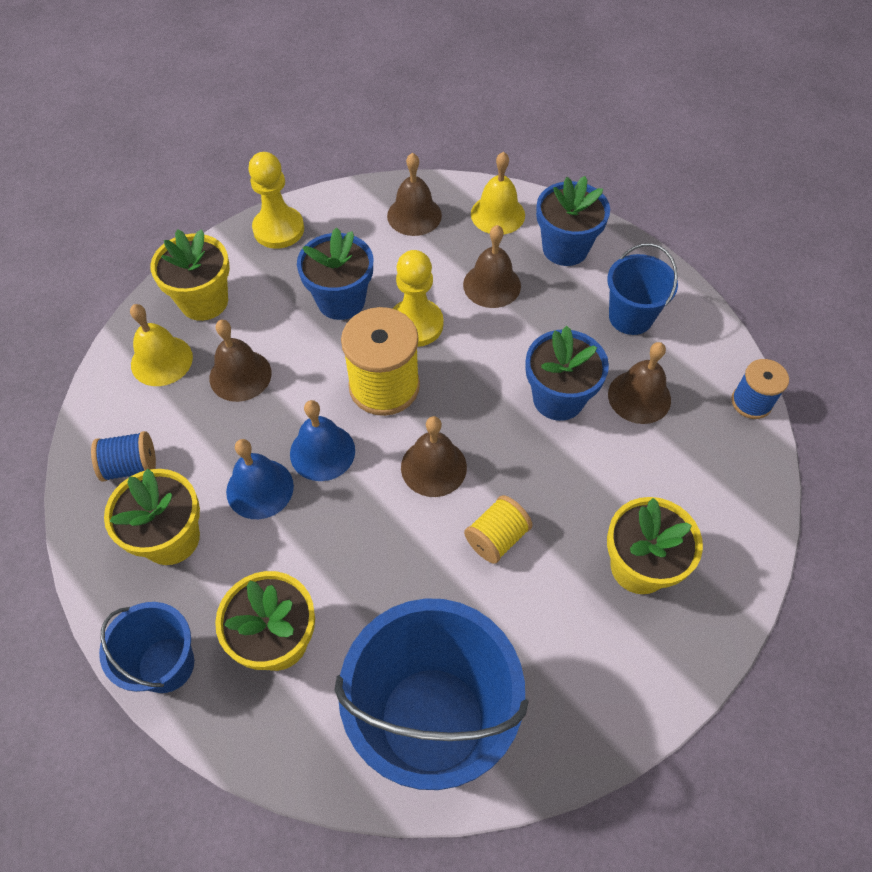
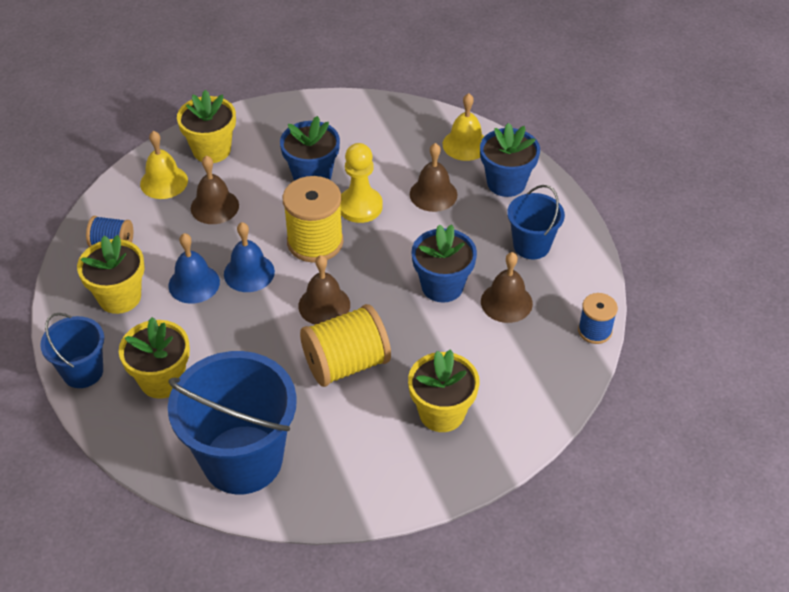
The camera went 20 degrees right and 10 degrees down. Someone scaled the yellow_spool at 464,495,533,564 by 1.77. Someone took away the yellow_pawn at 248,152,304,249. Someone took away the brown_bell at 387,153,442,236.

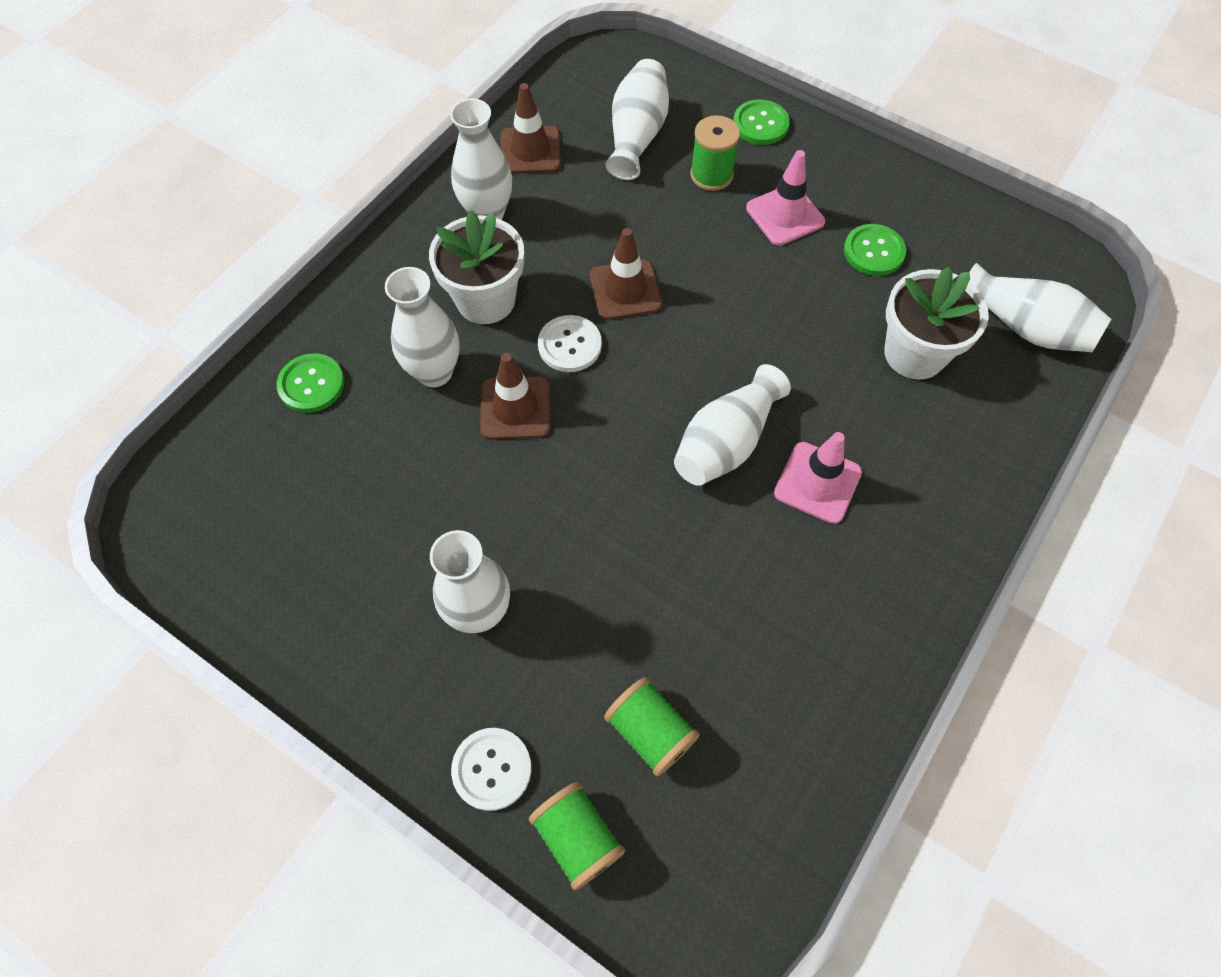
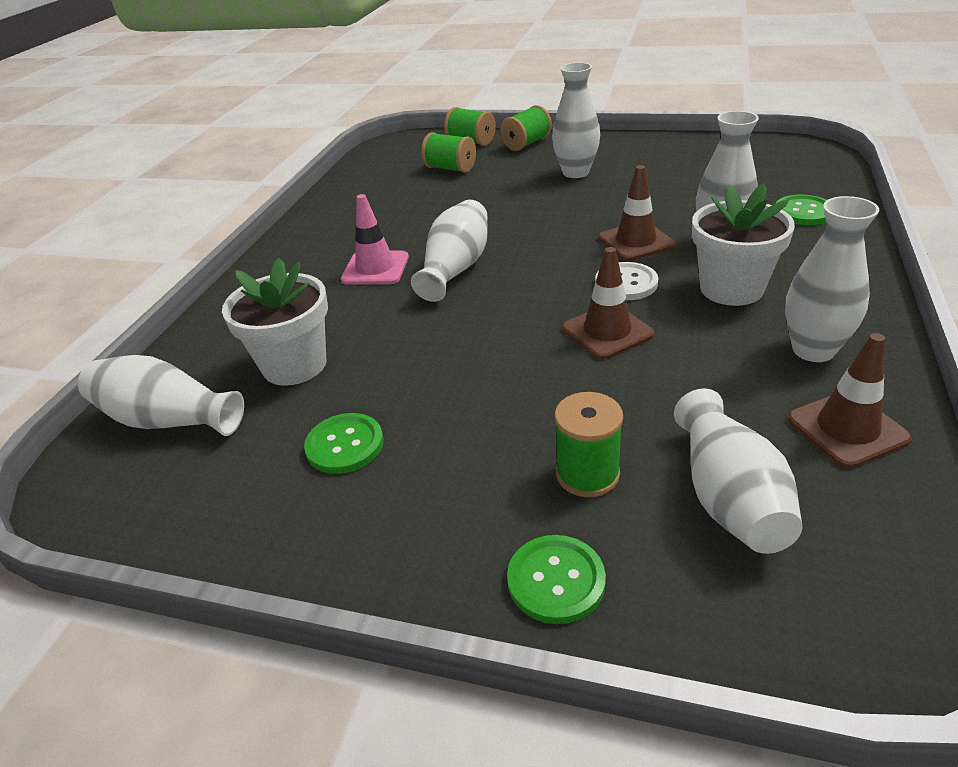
The camera went 165 degrees right and 25 degrees down. Someone swapped the white_button at 451,728,531,811 for the green_spool at 500,105,552,151. Someone took away the pink_traffic_cone at 746,150,825,246.

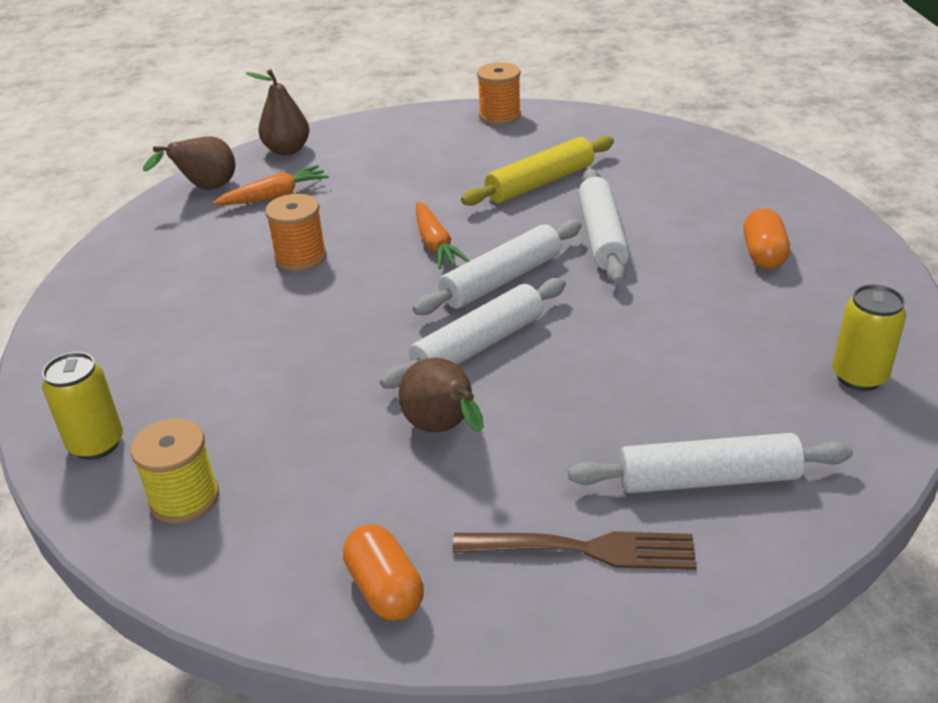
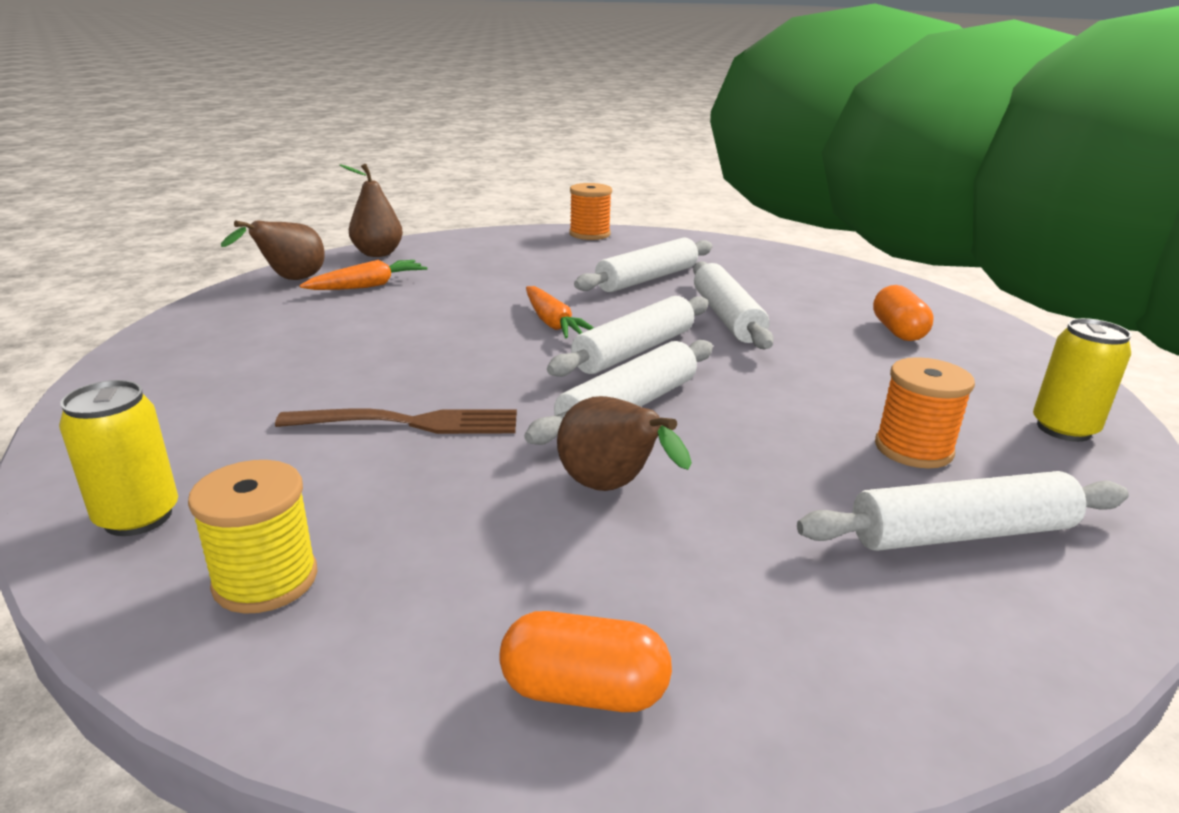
The camera went 10 degrees left and 10 degrees down. Someone carried the brown_fork from 452,531,697,570 to 275,408,517,434. Someone rotated the orange_capsule at 343,524,424,621 by 45 degrees counterclockwise. Someone repainted the yellow_rolling_pin at 461,136,614,206, which became the white_rolling_pin at 574,238,712,292. Someone carried the orange_spool from 265,194,327,271 to 875,357,975,469.

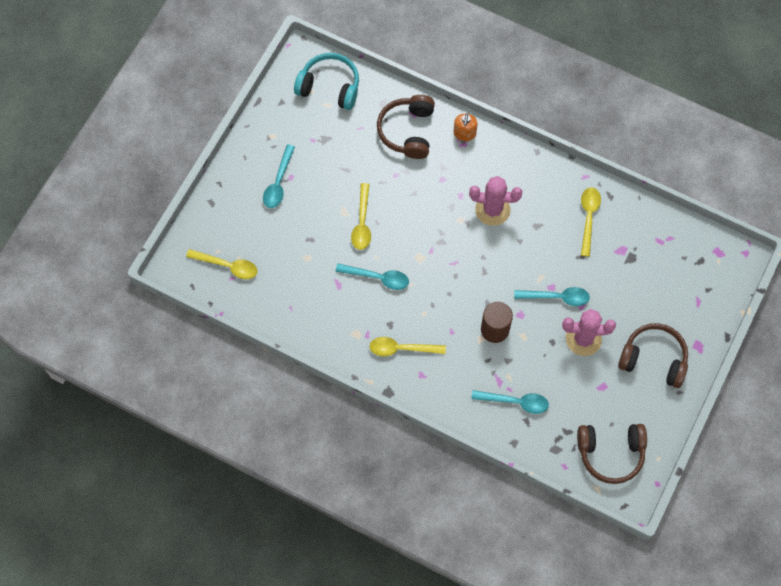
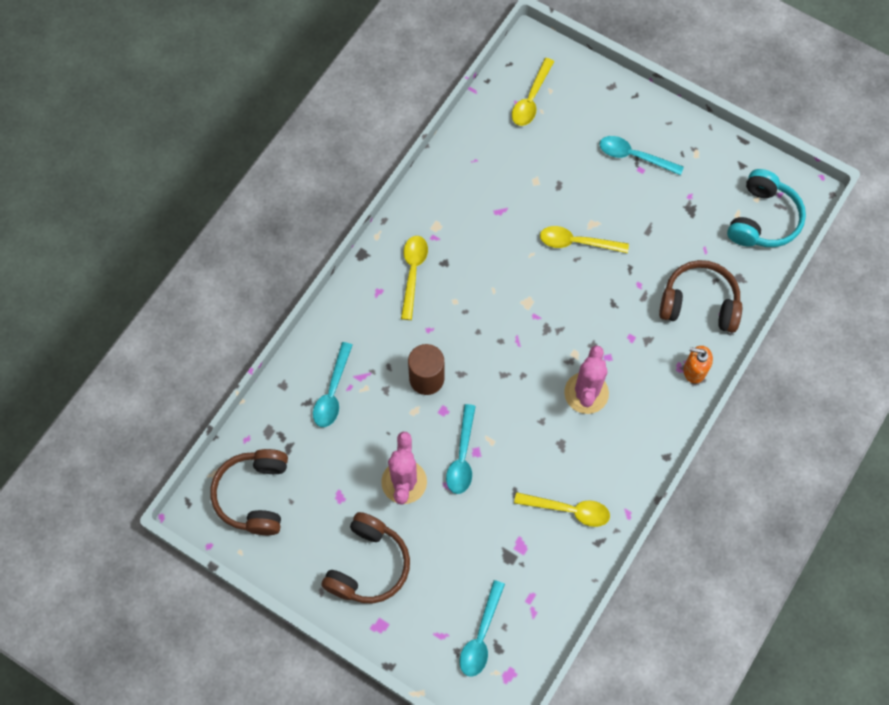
The camera went 95 degrees right and 0 degrees up. Someone carried the turquoise_spoon from 335,264,409,290 to 460,580,505,677.

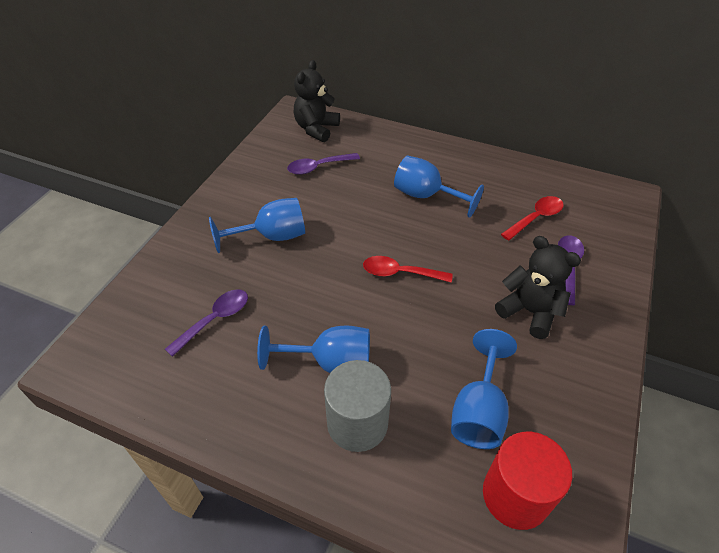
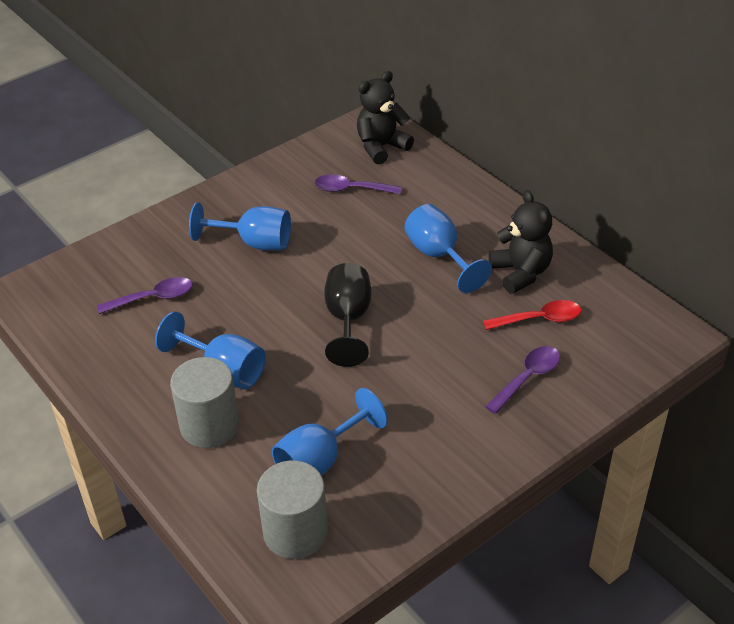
The camera went 30 degrees right and 5 degrees down. Someone repainted the red_cylinder at 483,432,572,530, which became the grey_cylinder at 257,461,328,559. Someone swapped the red_spoon at 363,256,453,283 for the black_goblet at 324,263,371,367. Someone carried the black_teddy_bear from 495,236,581,339 to 489,190,553,294.

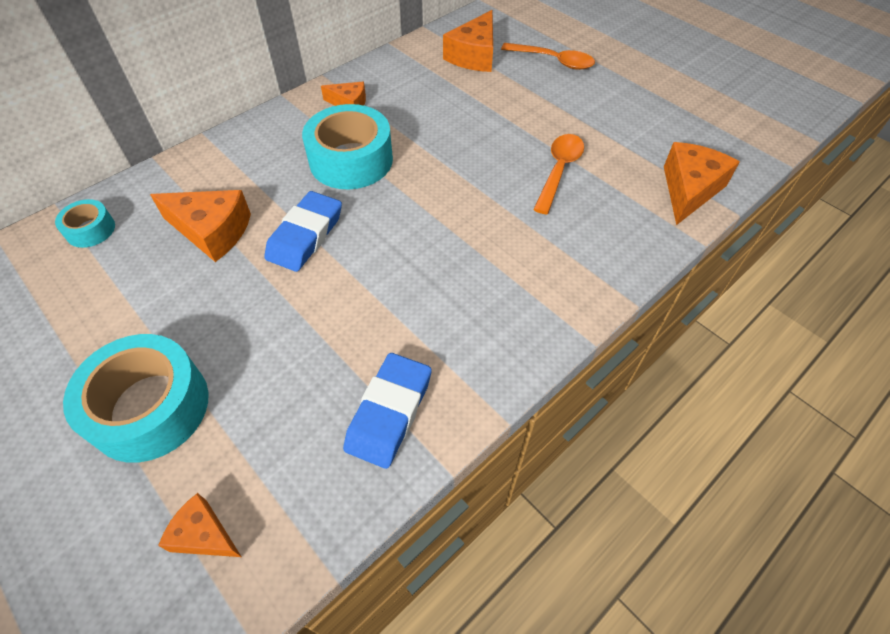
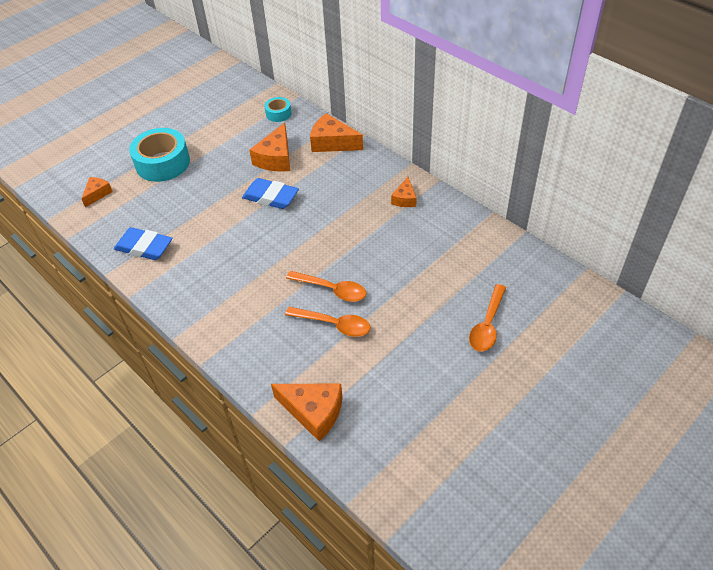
The camera went 90 degrees right and 5 degrees down. Someone put down the orange_spoon at 286,271,366,302. Someone carried the orange_cheese from 443,10,493,72 to 310,113,363,152. Someone took away the turquoise_tape at 302,104,393,189.

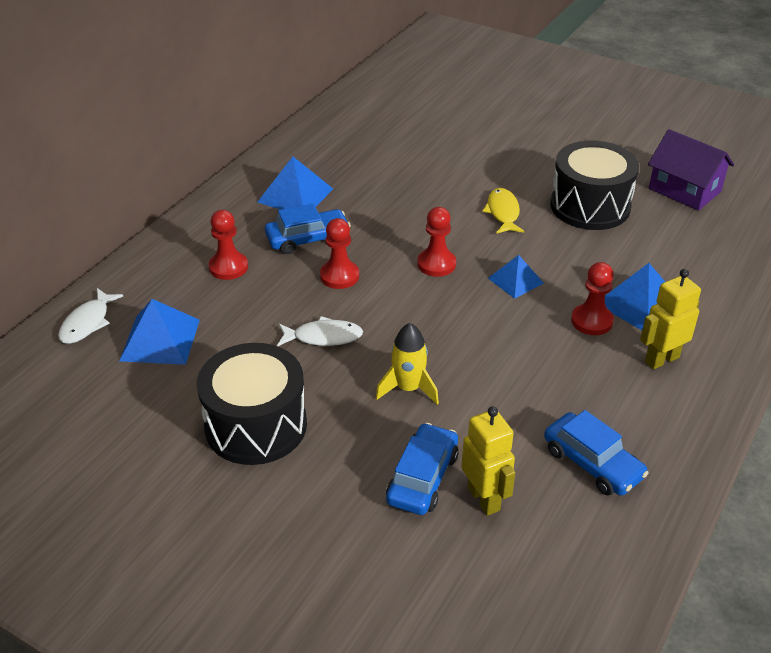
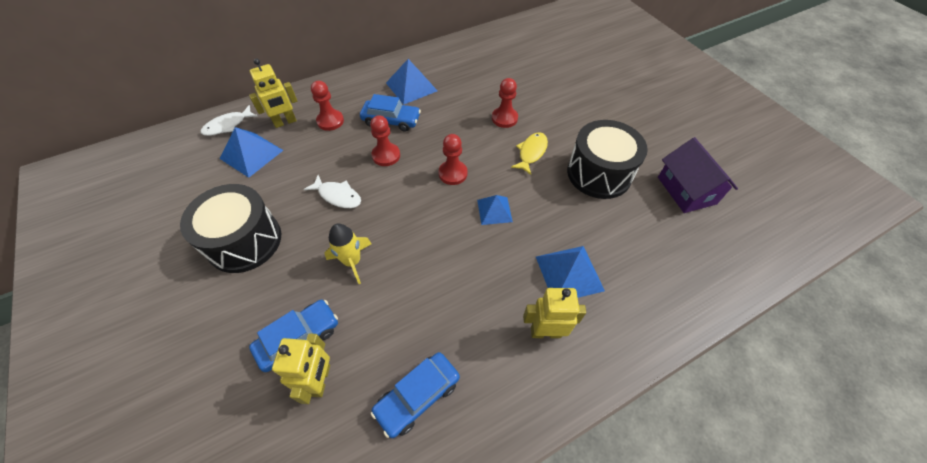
The camera went 30 degrees right and 15 degrees up. Someone put down the yellow_robot at 249,58,297,128. Someone rotated the blue_car at 544,410,649,496 by 60 degrees clockwise. Someone carried the red_pawn from 571,262,614,335 to 492,78,518,128.

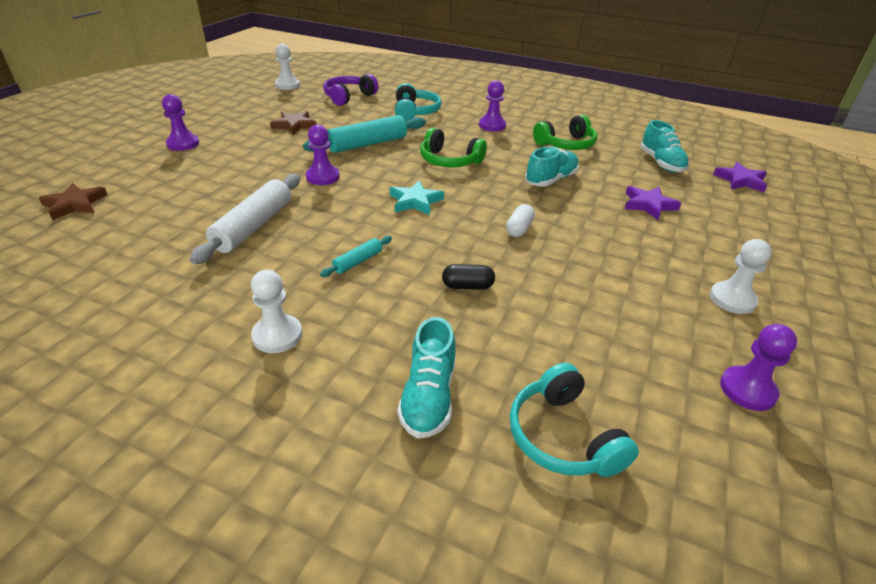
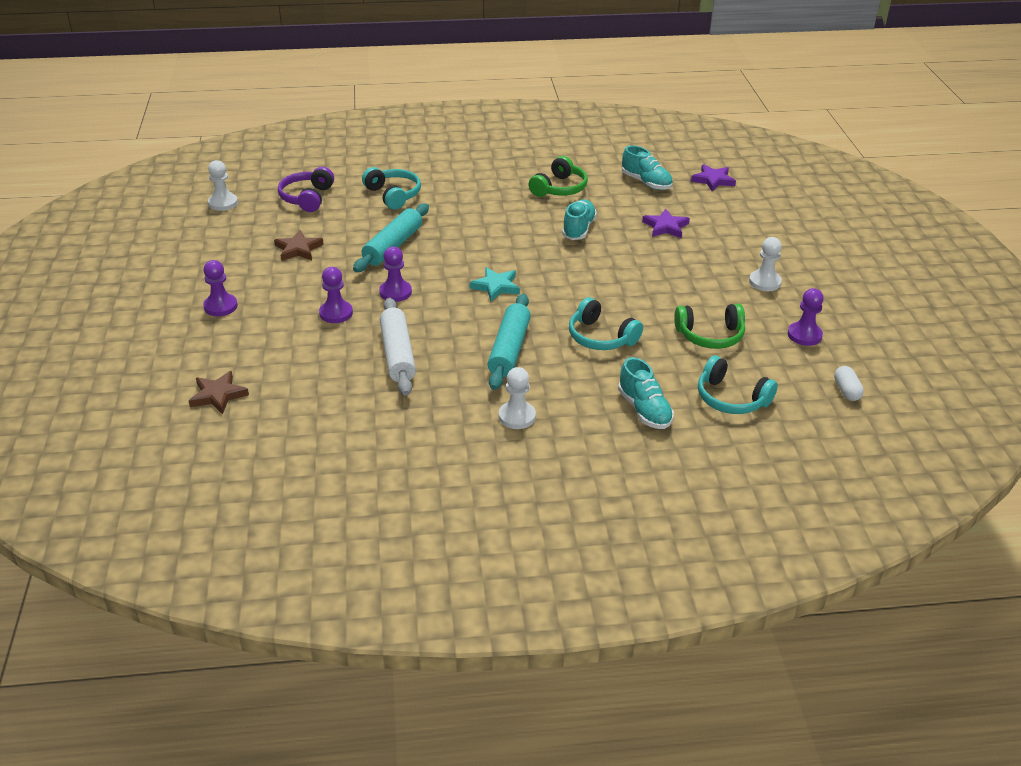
The camera went 30 degrees left and 0 degrees up. Someone carried the purple_pawn from 479,80,506,131 to 319,267,353,323. Someone scaled the turquoise_rolling_pin at 320,236,392,277 by 2.02. Someone swapped the black_capsule at 442,264,495,290 for the turquoise_headphones at 569,297,643,350. Someone carried the green_headphones from 420,128,487,167 to 674,304,745,349. Someone carried the white_capsule from 506,204,535,237 to 834,366,864,401.

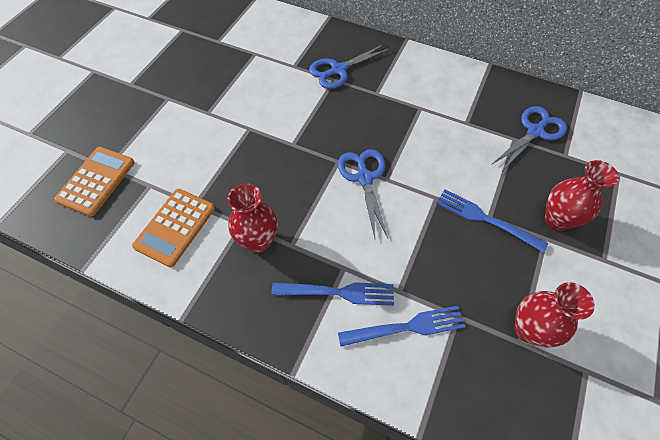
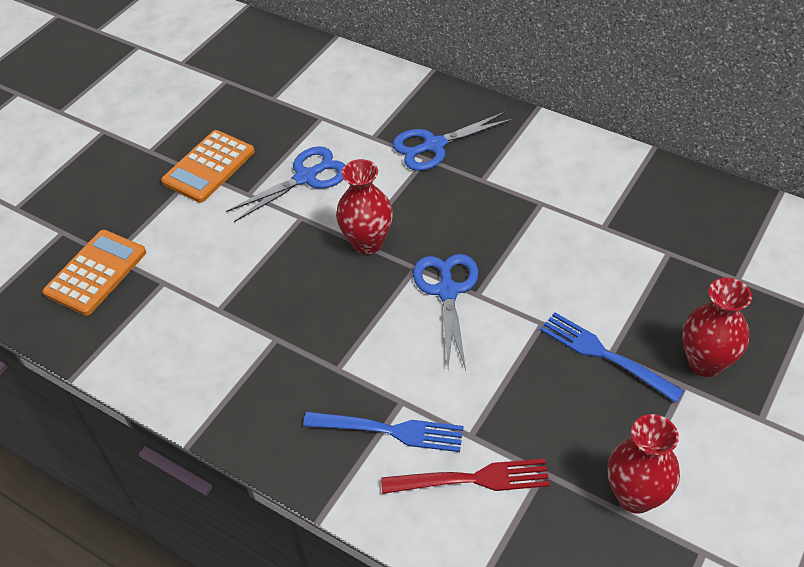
The camera went 10 degrees right and 10 degrees down. Someone carried the orange_calculator from 132,189,215,267 to 161,130,255,203. Someone carried the blue_scissors from 492,106,567,171 to 226,146,345,222. Someone carried the red_vase from 227,183,278,253 to 336,159,393,254. Someone repainted the blue_fork at 338,306,465,347, which became the red_fork at 381,459,550,494.

